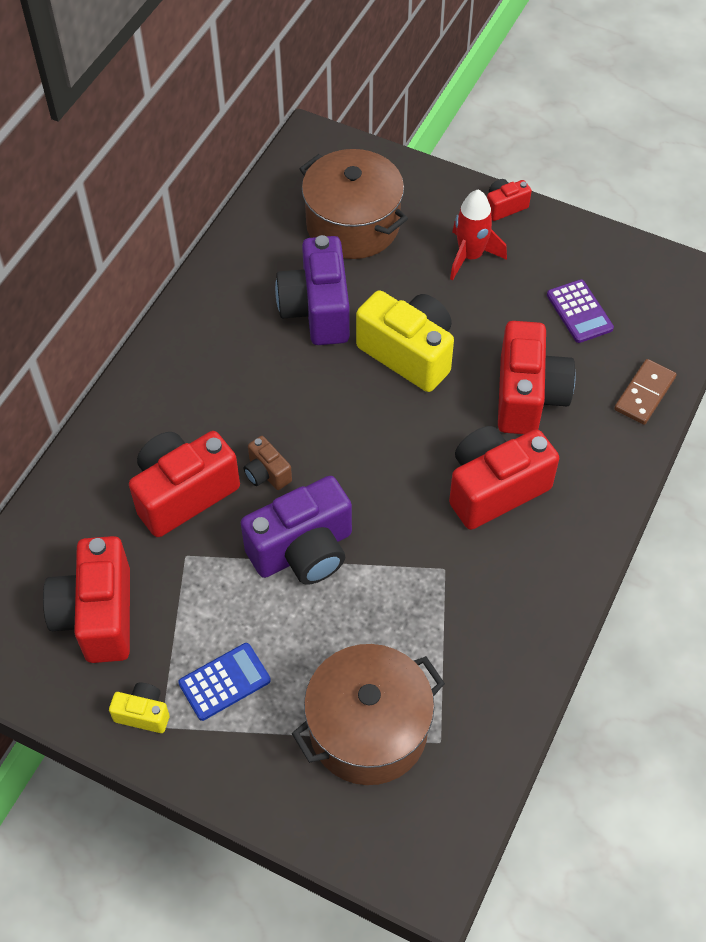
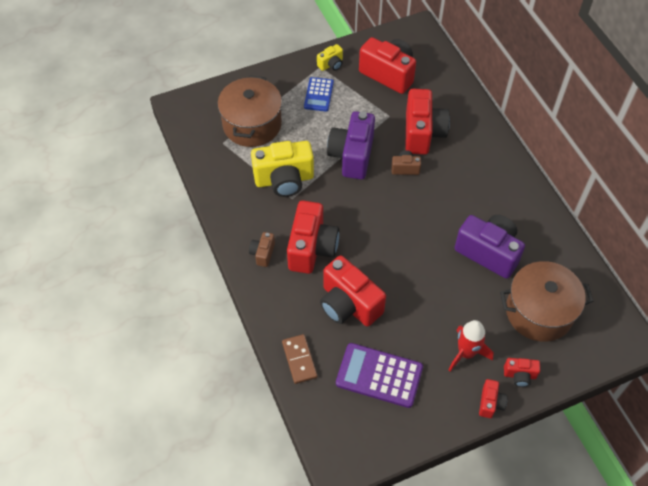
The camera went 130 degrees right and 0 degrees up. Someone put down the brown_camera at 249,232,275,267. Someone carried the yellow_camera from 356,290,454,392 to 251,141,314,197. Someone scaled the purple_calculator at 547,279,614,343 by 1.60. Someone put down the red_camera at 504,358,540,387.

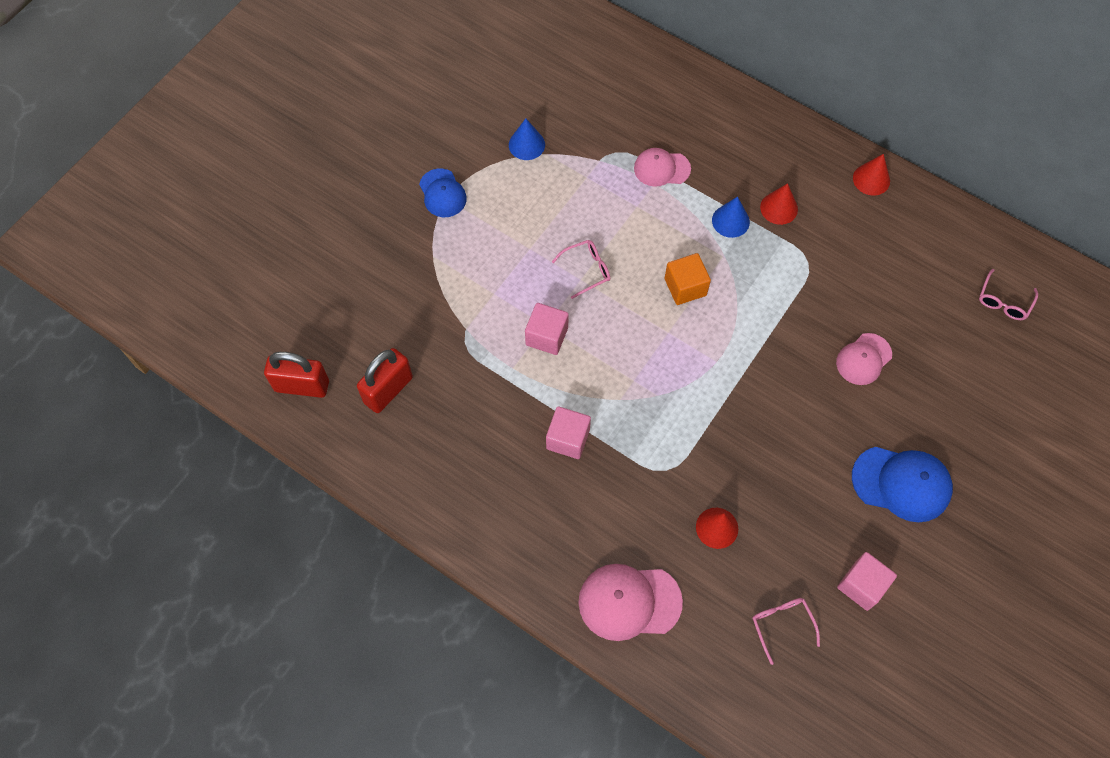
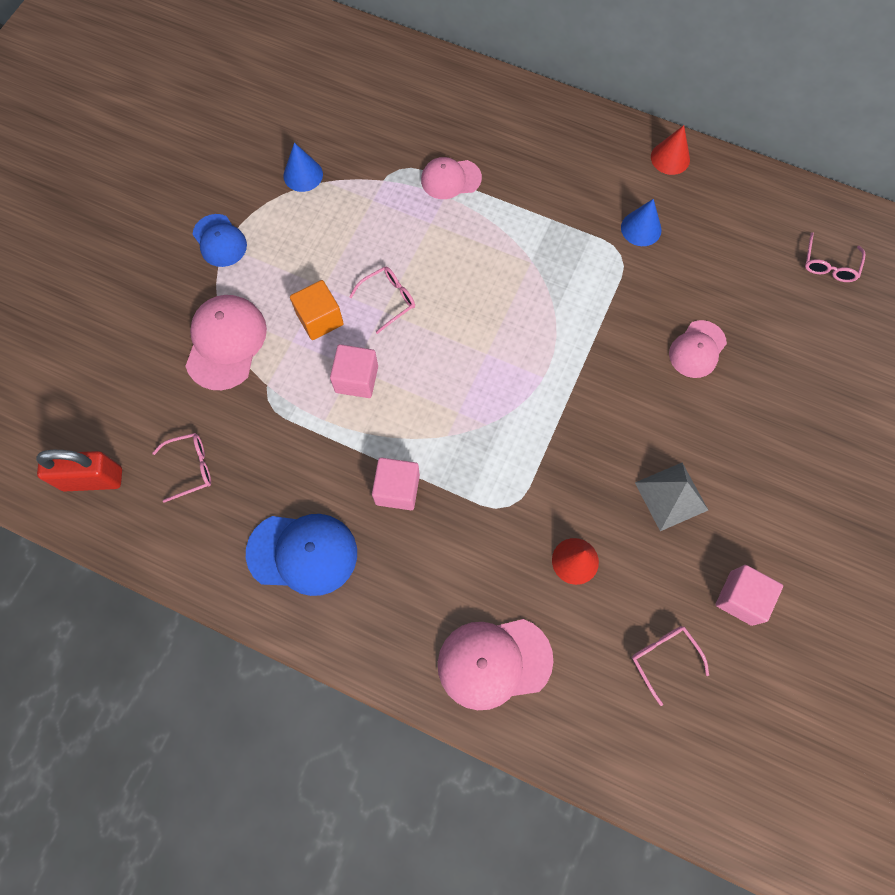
The camera went 10 degrees left and 5 degrees up. Someone swapped the red_padlock at 357,348,413,413 for the pink_glasses at 152,433,211,503. Someone put down the pink_cap at 185,295,267,390. Someone carried the blue_cap from 852,447,953,522 to 246,514,357,596. Someone carried the orange_cube from 665,253,711,305 to 290,280,344,340. Someone carried the blue_cone from 712,196,750,238 to 621,199,662,246. Someone put down the grey_pyramid at 635,463,708,531. Someone took away the red_cone at 760,183,798,225.

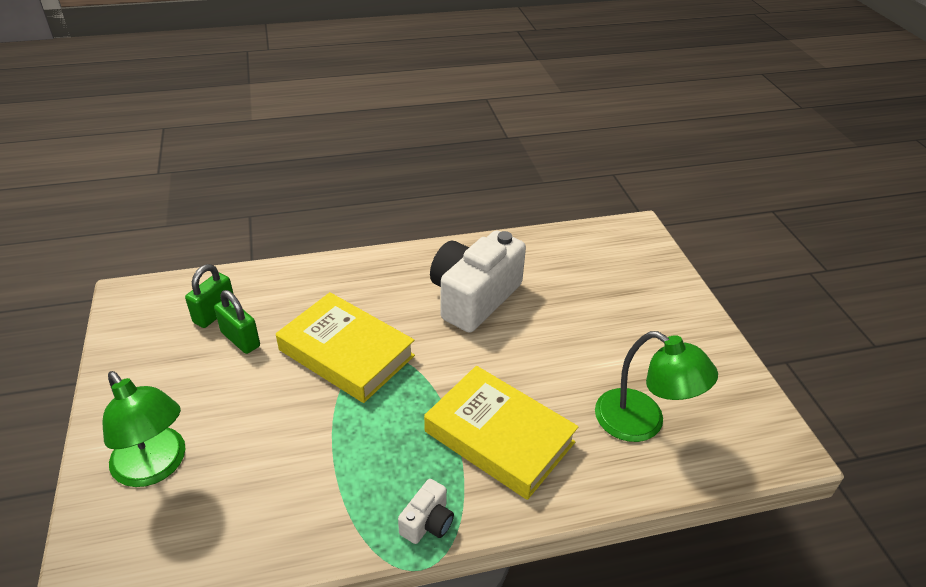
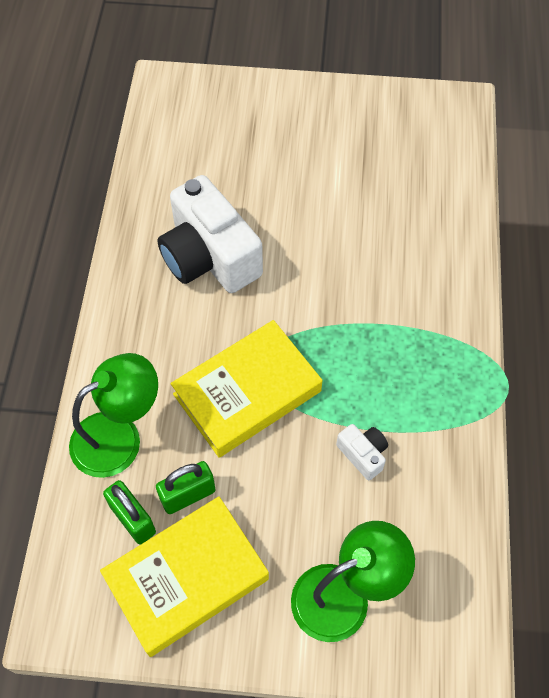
The camera went 70 degrees left and 20 degrees up. Someone carried the green_lamp from 595,331,718,442 to 69,353,158,478. Someone carried the yellow_book from 424,366,579,500 to 100,496,269,657. Someone carried the white_camera from 398,479,454,544 to 336,424,388,480.

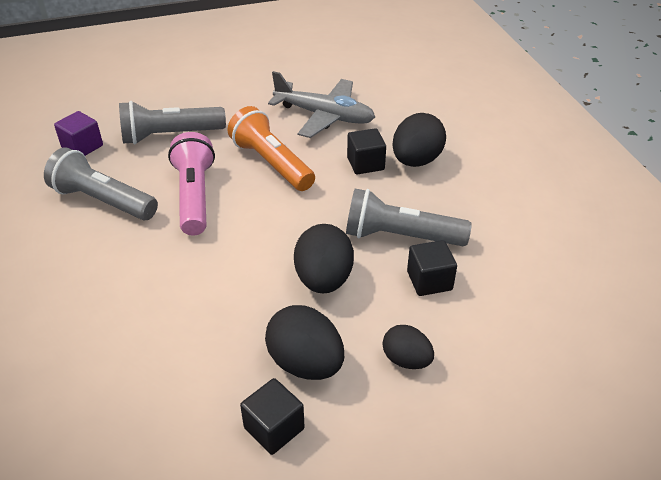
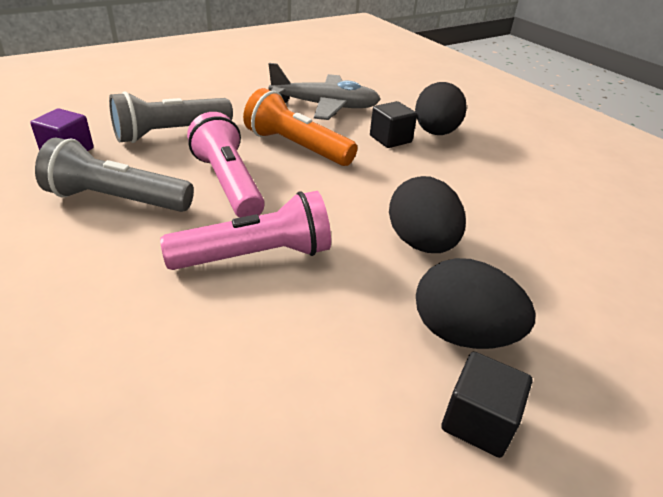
The camera went 20 degrees left and 5 degrees down. Someone put down the pink_flashlight at 160,191,331,270. Someone took away the grey_flashlight at 346,189,472,246. Someone took away the black_egg at 383,325,434,369. Someone took away the black_cube at 407,240,457,296.

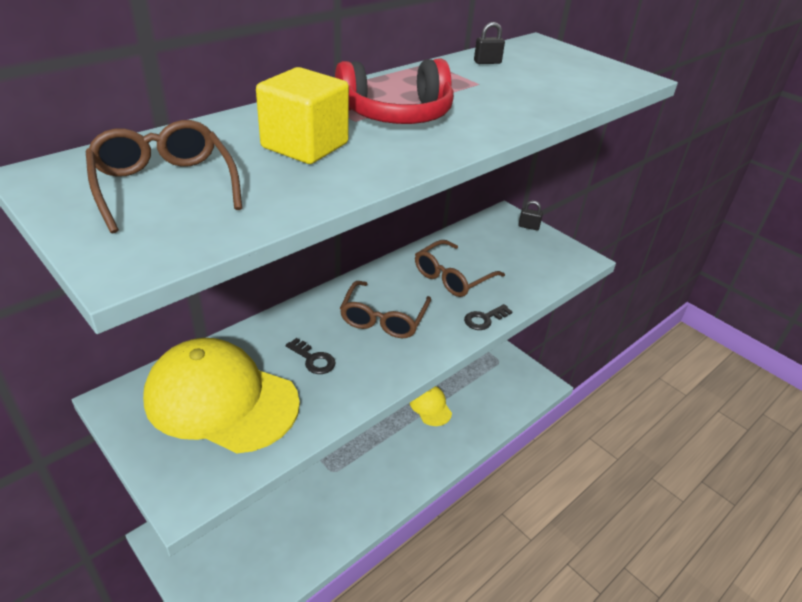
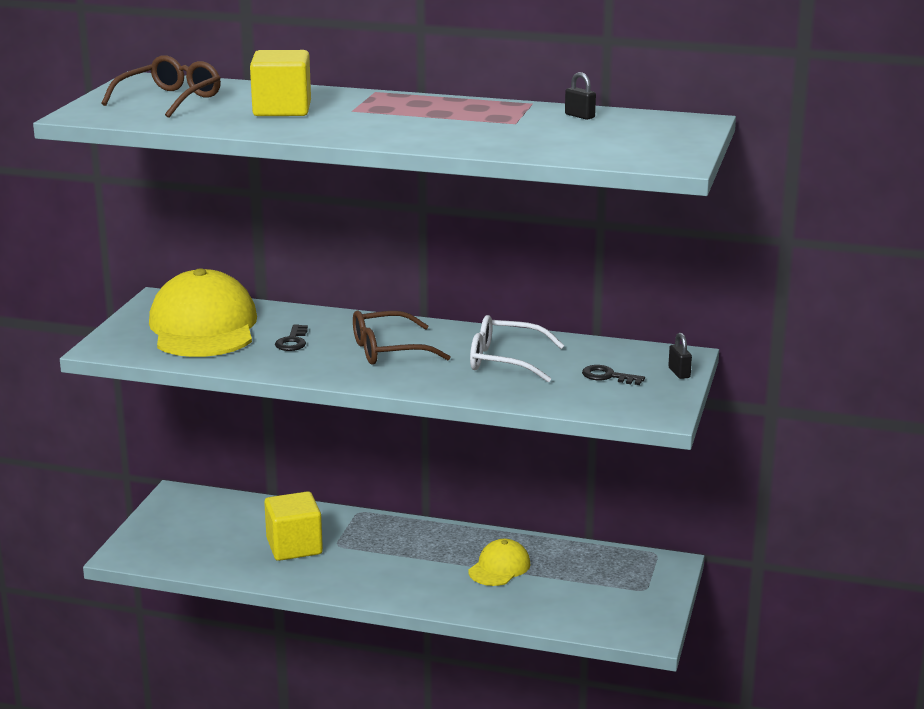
The camera went 60 degrees right and 15 degrees down. Someone put down the yellow_cube at 264,491,323,561. Someone repainted the brown_glasses at 415,240,505,297, which became the white_glasses at 470,315,565,382. Someone carried the black_key from 464,304,513,330 to 582,365,645,385. Someone took away the red_headphones at 335,59,454,124.

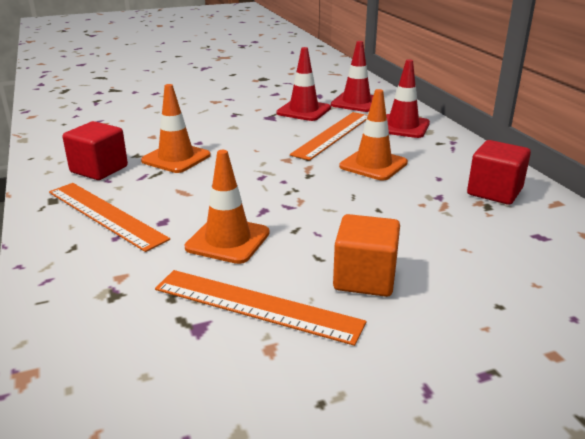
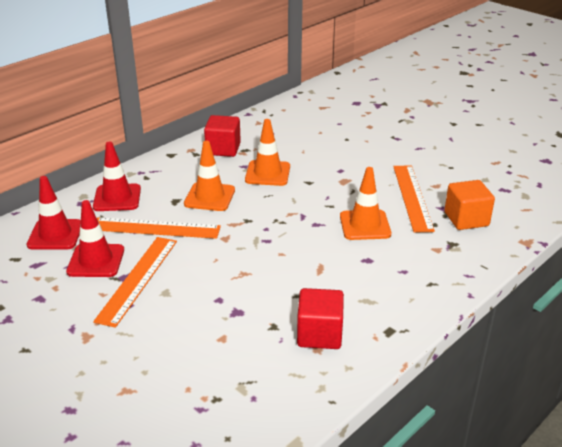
The camera went 115 degrees left and 5 degrees up. Someone carried the orange_ruler from 49,183,170,252 to 93,237,177,328. Someone carried the orange_traffic_cone from 141,84,211,173 to 245,119,290,186. Someone carried the orange_cube from 333,214,400,297 to 445,180,495,230.

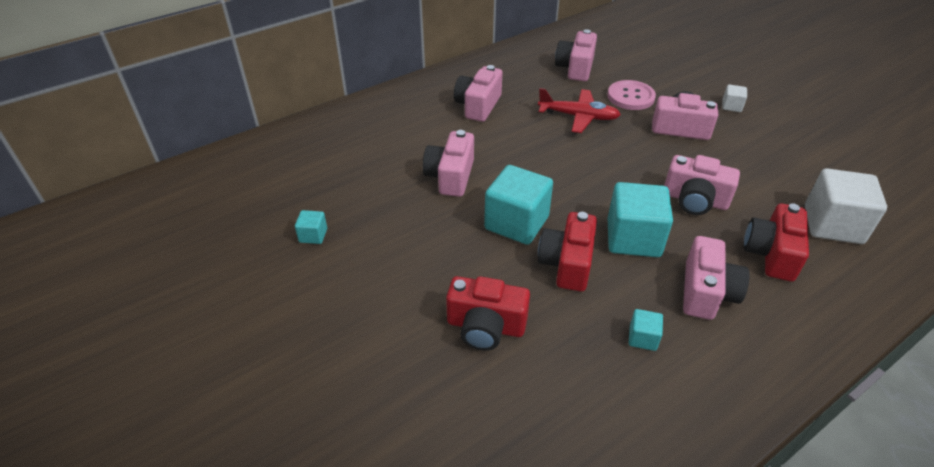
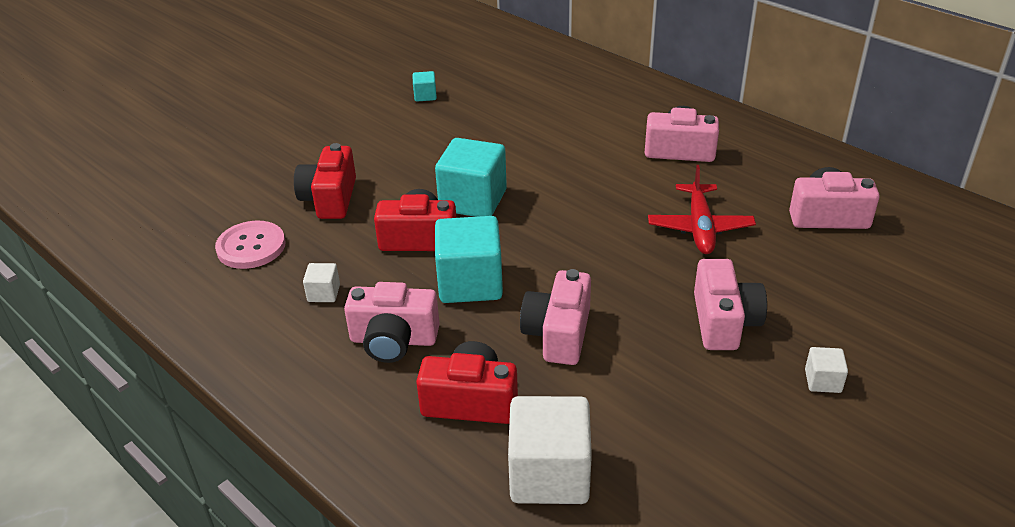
The camera went 80 degrees right and 5 degrees down. Someone carried the pink_button from 607,80,656,110 to 215,221,285,269. Someone repainted the turquoise_cube at 629,309,663,351, which became the white_cube at 303,263,340,302. Someone took away the pink_camera at 423,130,474,197.

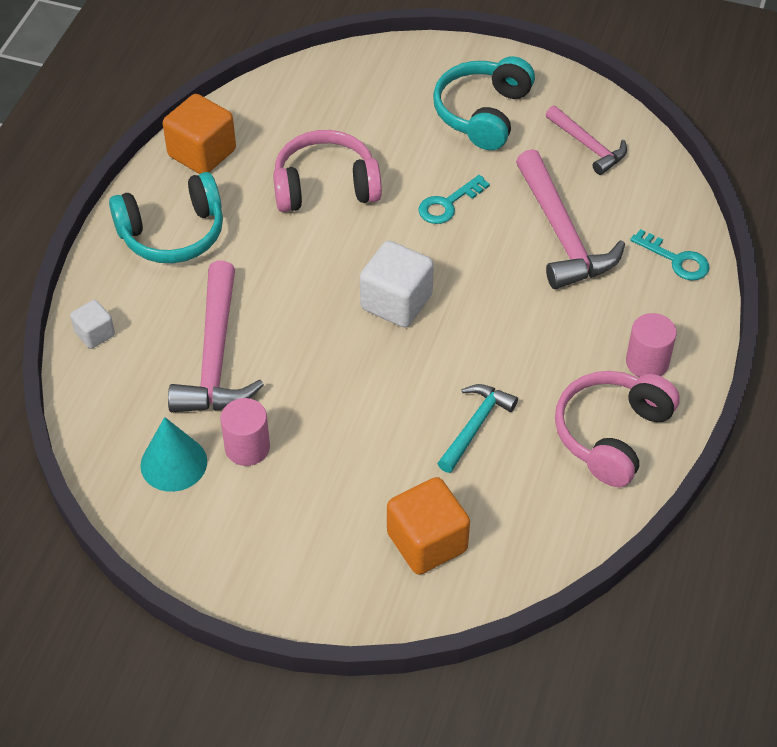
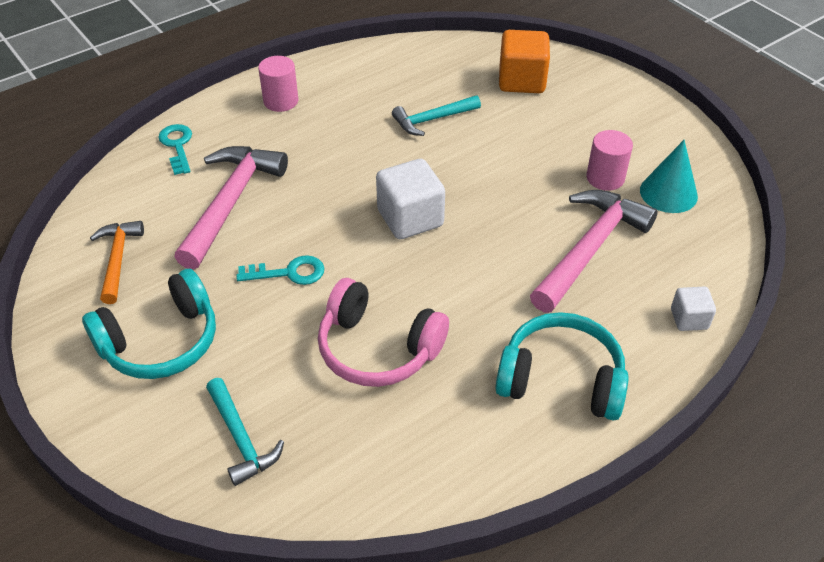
The camera went 145 degrees left and 5 degrees down. Someone repainted the pink_hammer at 546,106,627,175, which became the orange_hammer at 90,221,144,304. Someone put down the turquoise_hammer at 206,378,284,486. Someone took away the orange_cube at 163,94,236,174. Someone took away the pink_headphones at 555,371,680,487.

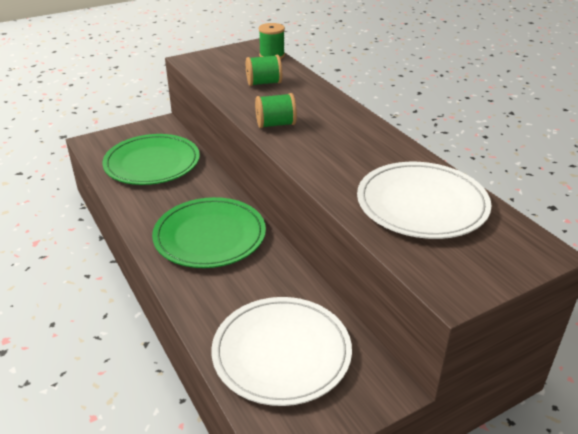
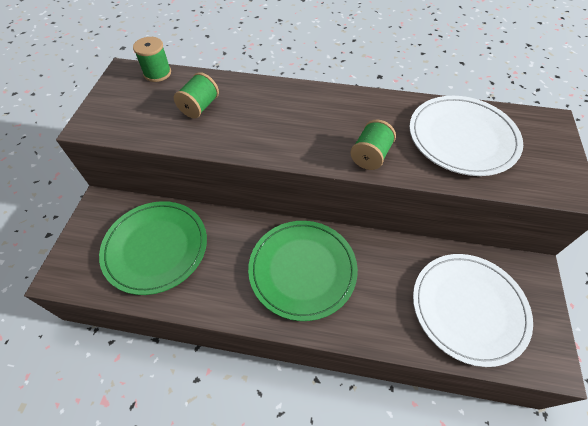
The camera went 50 degrees left and 20 degrees up. Someone carried the green_spool from 255,93,297,128 to 350,120,396,170.

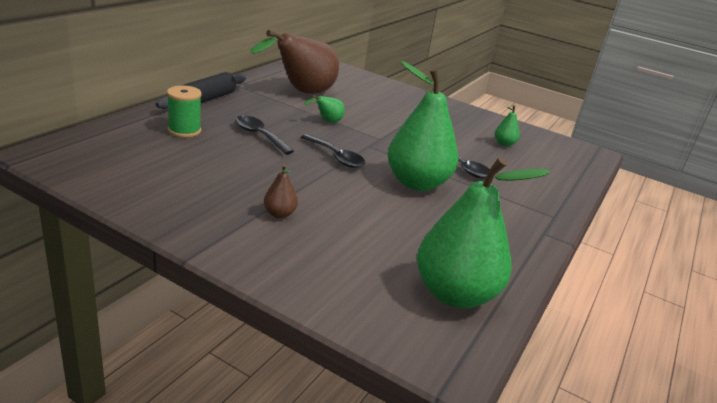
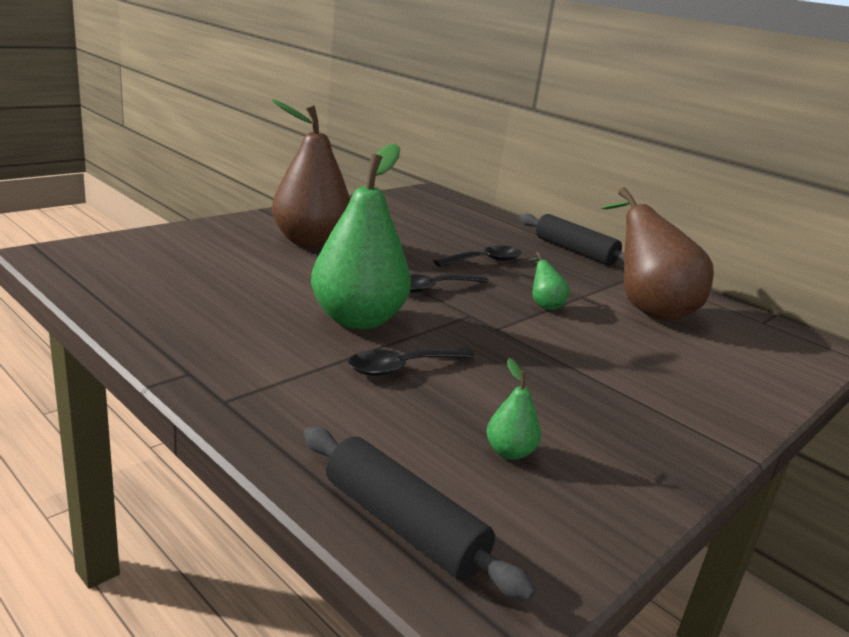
The camera went 105 degrees right and 5 degrees down. Someone scaled the brown_pear at 264,164,298,218 by 2.38. Someone put down the black_rolling_pin at 304,427,536,602. Someone took away the green_spool at 167,86,202,138. Someone took away the green_pear at 417,157,550,308.

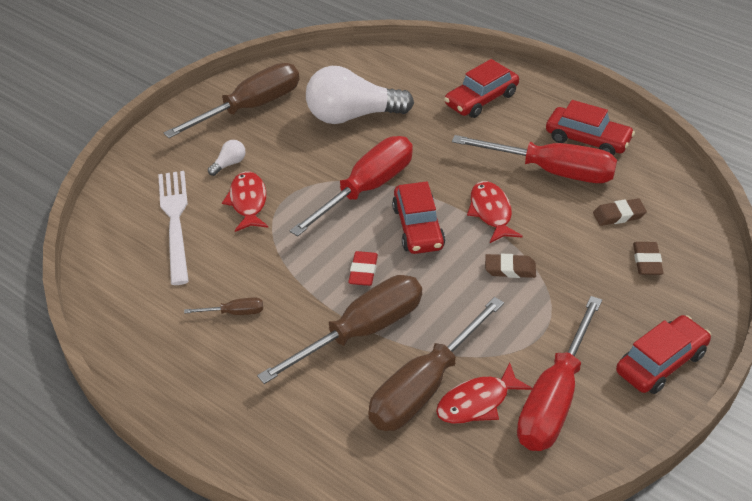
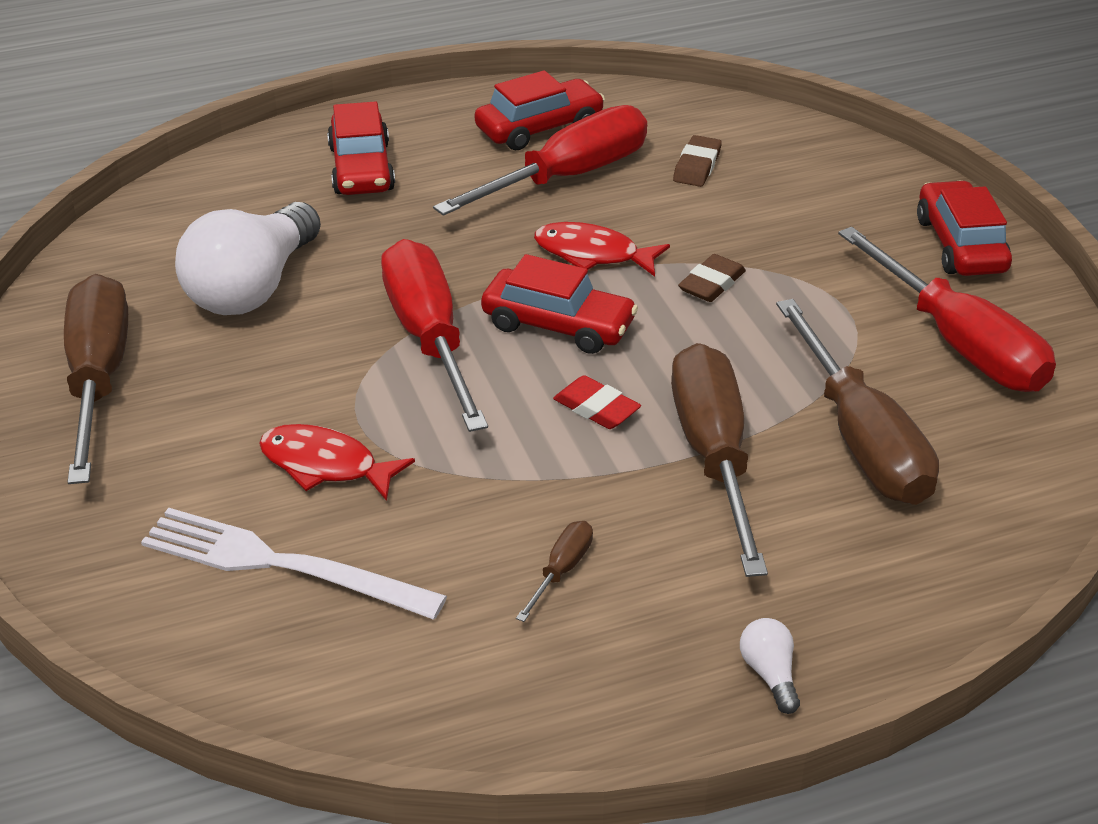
The camera went 60 degrees left and 5 degrees down. Someone carried the white_light_bulb from 208,140,246,176 to 740,618,800,714. Someone took away the red_fish at 436,363,533,424. Someone took away the brown_eraser at 633,242,663,275.

